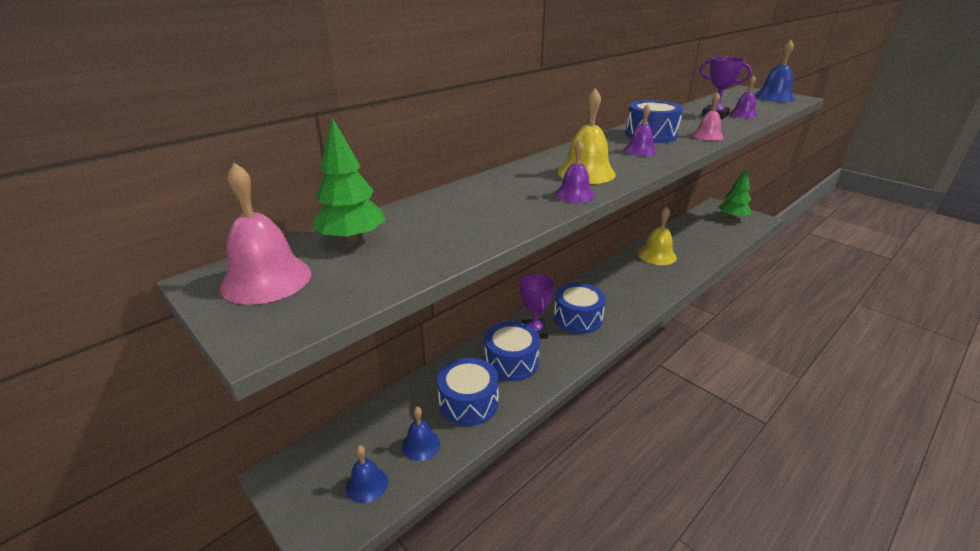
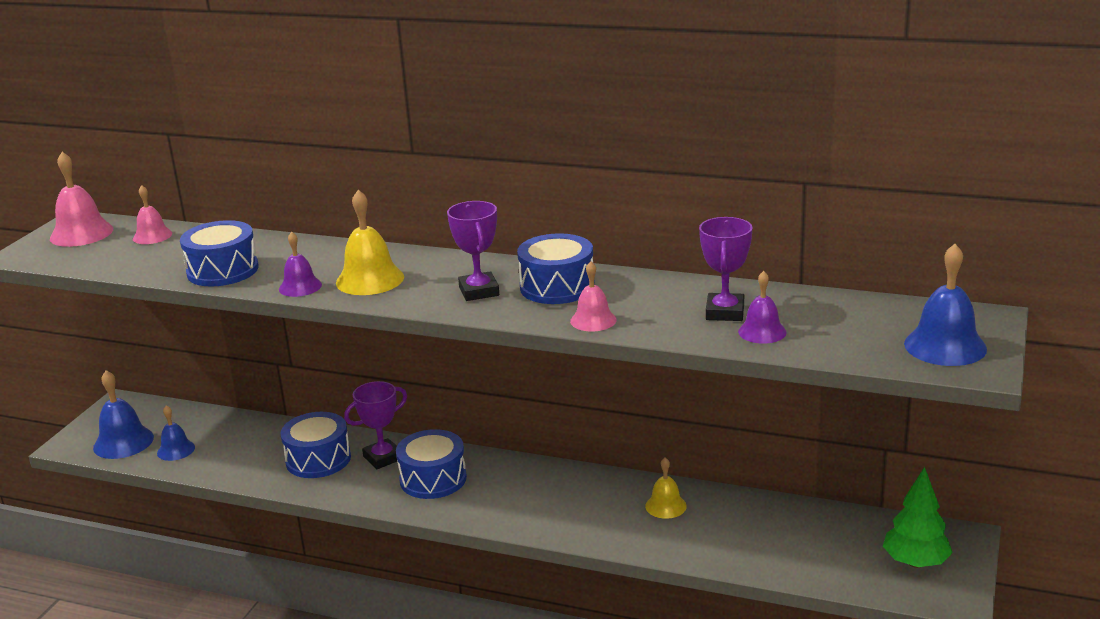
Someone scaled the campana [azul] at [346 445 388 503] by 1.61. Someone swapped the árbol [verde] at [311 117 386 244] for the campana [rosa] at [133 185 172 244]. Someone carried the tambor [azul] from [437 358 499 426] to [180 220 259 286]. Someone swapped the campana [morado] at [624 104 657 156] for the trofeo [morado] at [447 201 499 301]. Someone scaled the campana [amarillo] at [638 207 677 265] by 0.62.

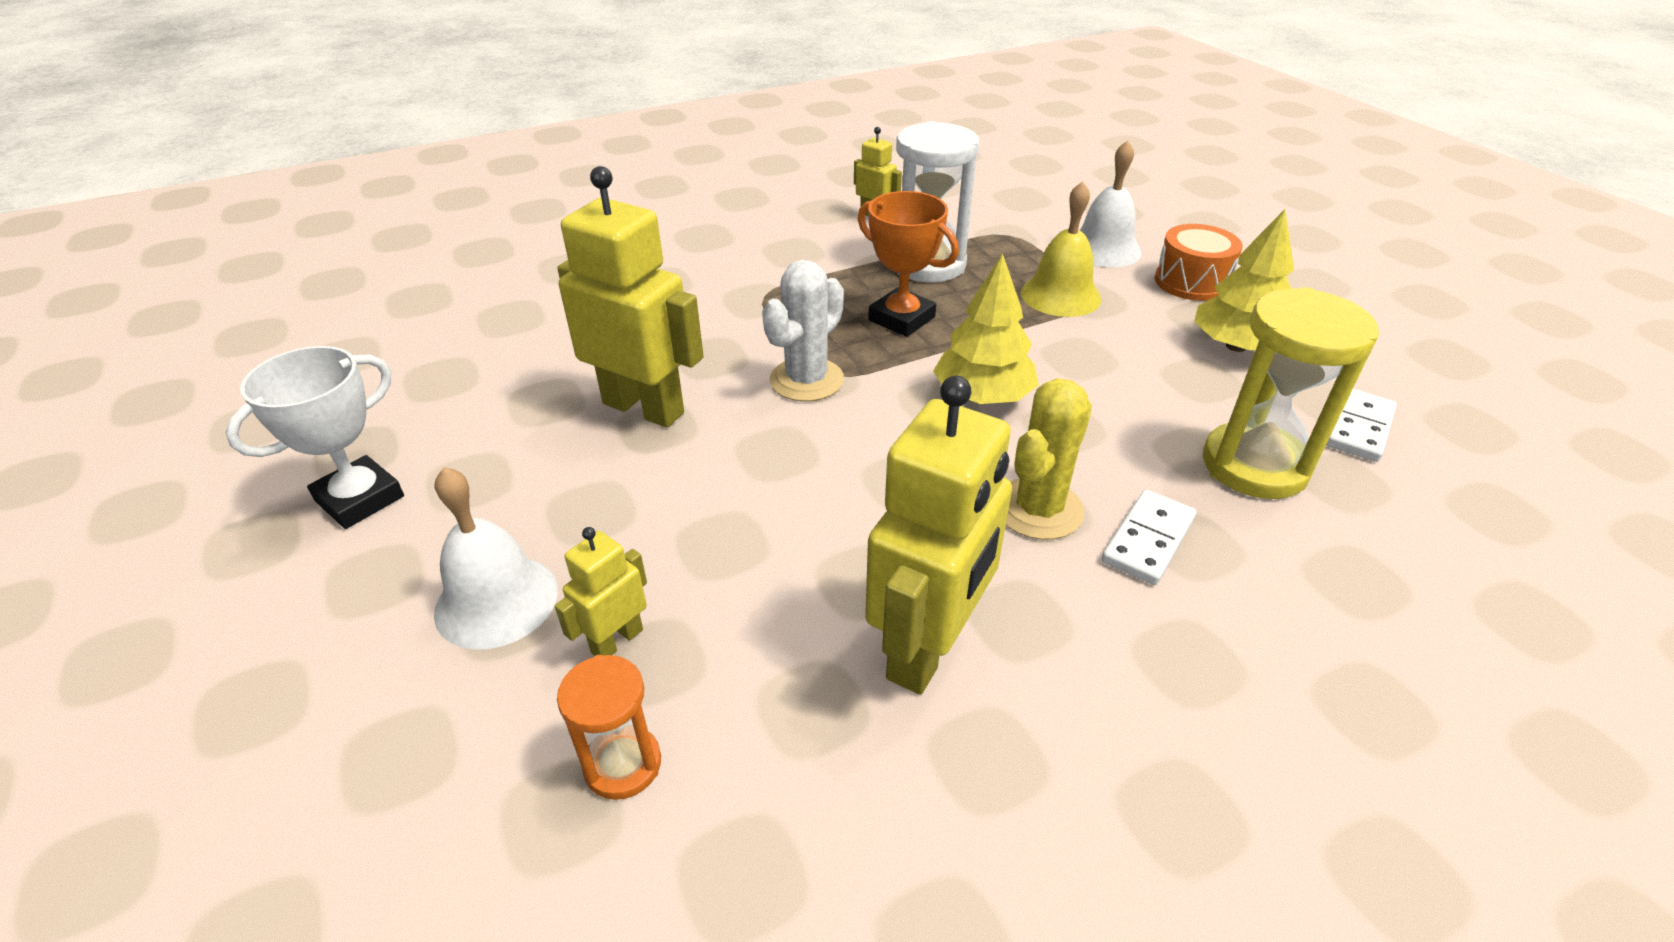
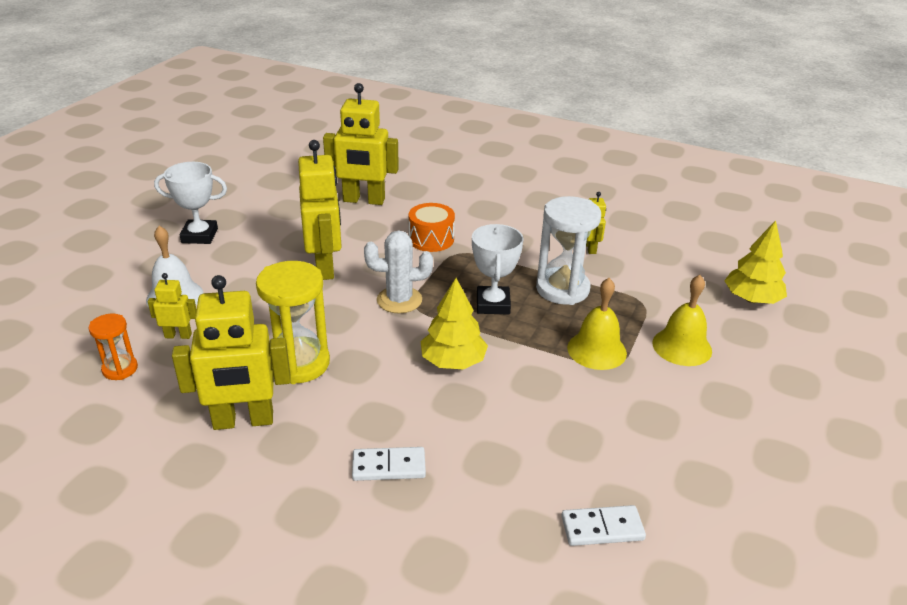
Someone carried the reloj de arena [amarillo] from [1203 287 1379 499] to [256 261 330 384]. Someone put down the robot [amarillo] at [323 83 399 205]. Someone carried the tambor [naranja] from [1155 224 1243 301] to [409 203 455 252]. Someone repainted the trofeo [naranja] at [858 191 959 337], which became the trofeo [blanco] at [472 224 524 315]. Someone repainted the campana [blanco] at [1080 140 1142 267], which became the campana [amarillo] at [652 275 712 366]. Someone carried the árbol [amarillo] from [1194 209 1294 352] to [724 220 787 304]. Someone took away the cactus [amarillo] at [1006 378 1092 540].

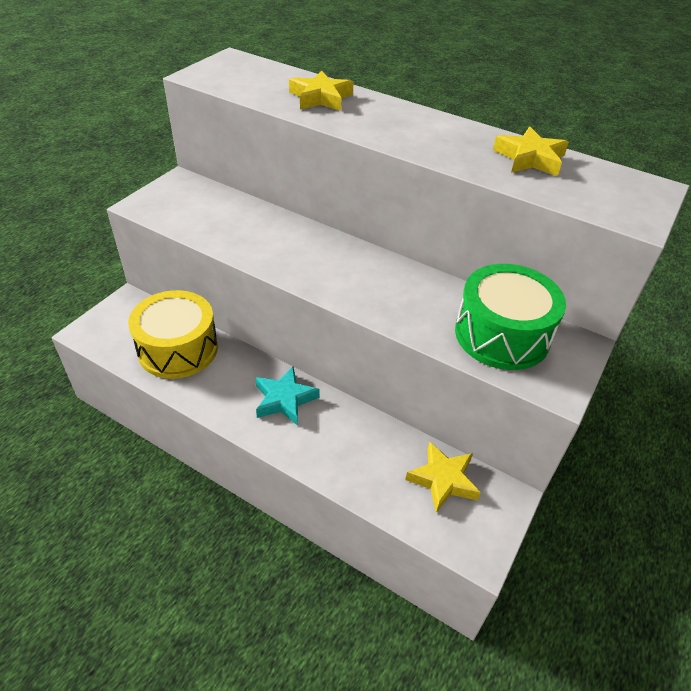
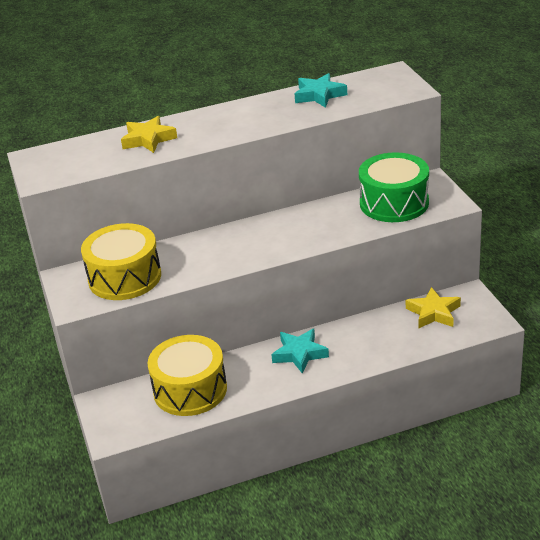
Someone put down the tambor [amarillo] at [81 223 161 300]. Someone repainted the estrella [amarillo] at [493 127 569 176], which became the estrella [turquesa] at [295 73 347 108].

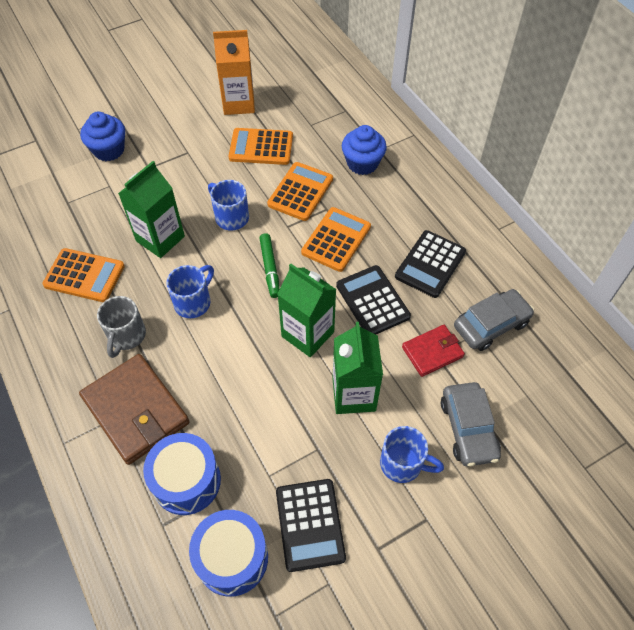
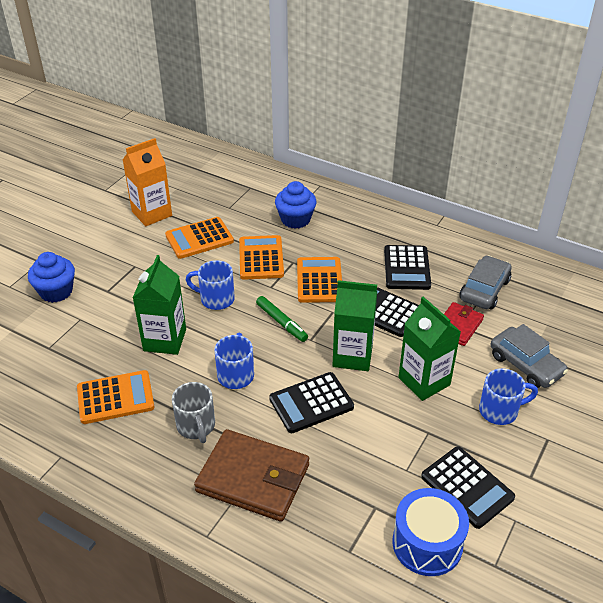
Someone put down the calculadora [negro] at [269 372 354 433]. Someone took away the tambor [azul] at [143 433 221 515].

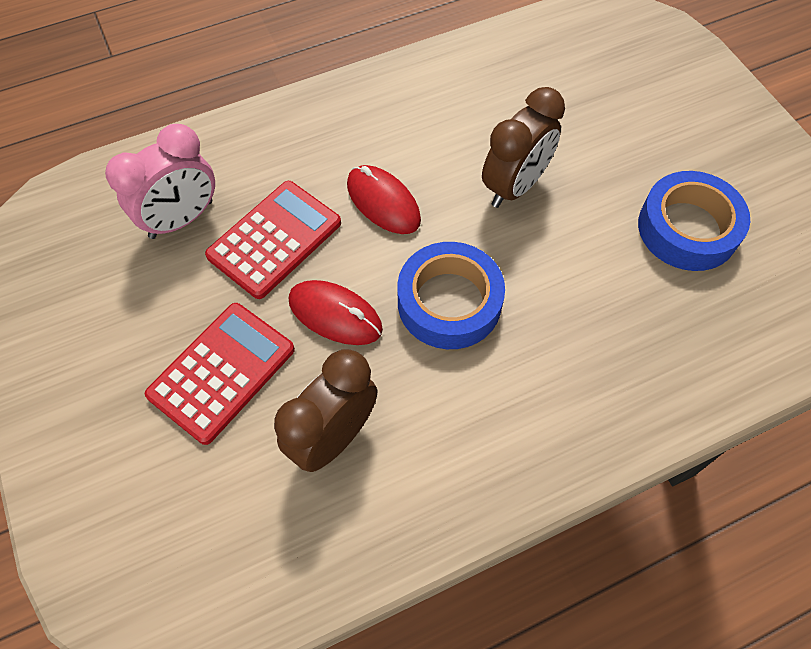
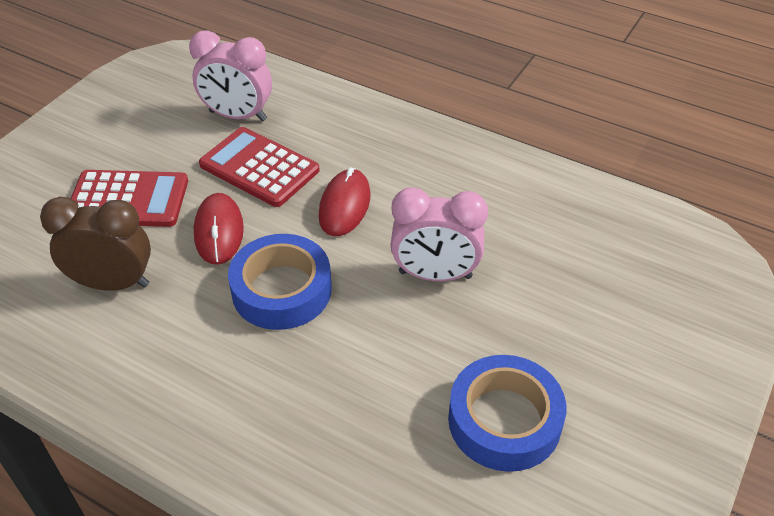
Someone rotated the calculadora [rojo] at [205 181 341 299] by 150 degrees counterclockwise. Someone repainted the despertador [marrón] at [482 87 565 208], which became the despertador [rosa] at [391 187 488 281].

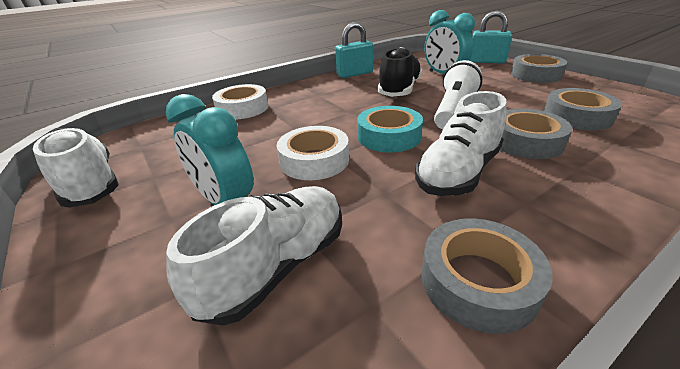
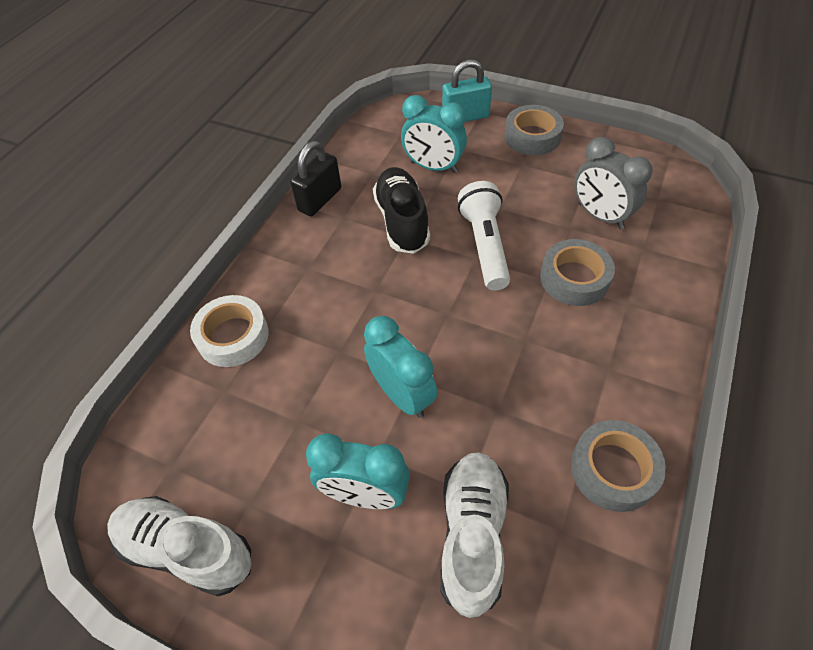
Someone repainted the candado [turquesa] at [335 22 373 78], which became the candado [negro] at [290 141 341 216]. Someone swapped the cinta adhesiva [blanco] at [277 126 349 180] for the despertador [turquesa] at [364 316 437 418]. Someone swapped the cinta adhesiva [gris] at [544 88 622 131] for the despertador [gris] at [574 137 653 229]. Someone took away the cinta adhesiva [turquesa] at [357 106 423 152]. Someone took away the zapato [blanco] at [415 91 507 196].

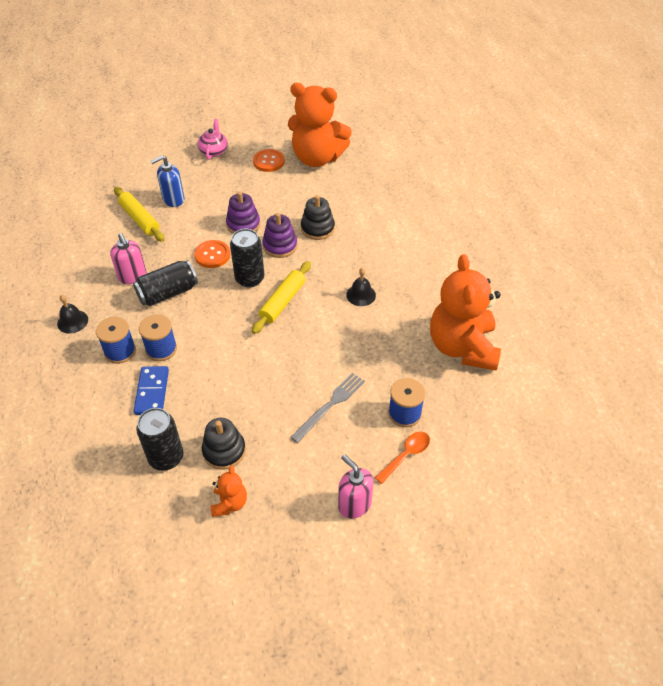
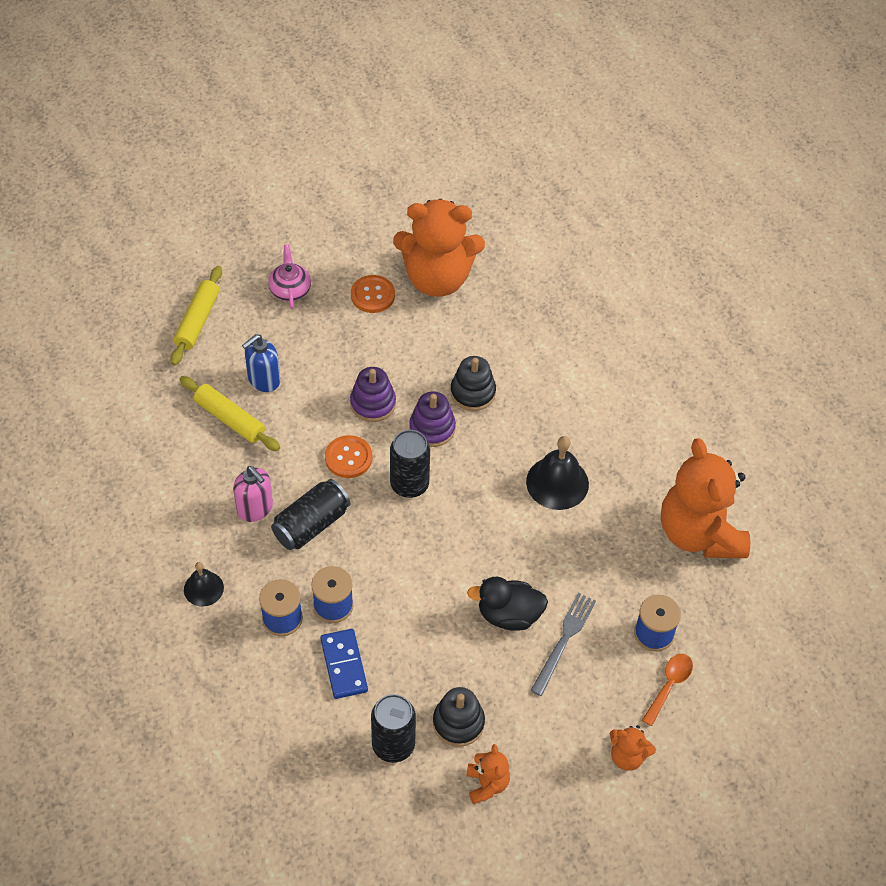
Someone carried the rodillo [amarillo] from [252 261 311 334] to [170 266 222 366]. Someone put down the pato [negro] at [467 577 548 631]. Someone scaled the campana [negro] at [346 268 376 306] by 1.65. Someone swapped the dispensador de jabón [rosa] at [338 454 374 519] for the osito [naranja] at [610 725 656 771].

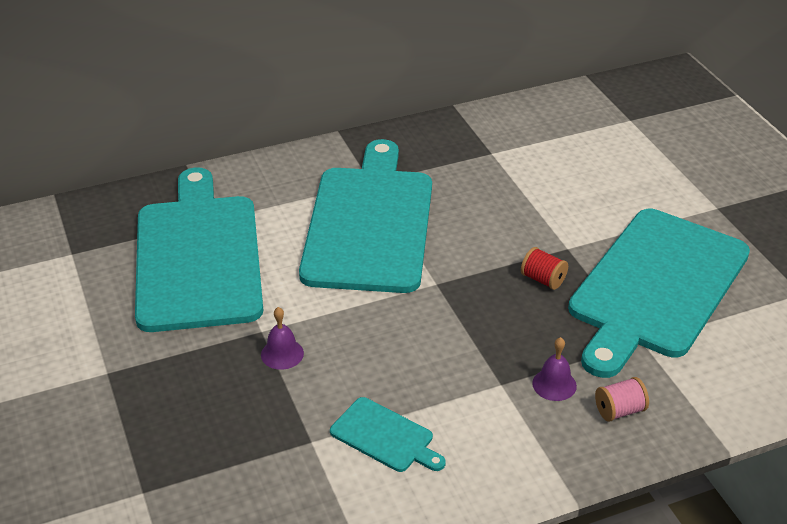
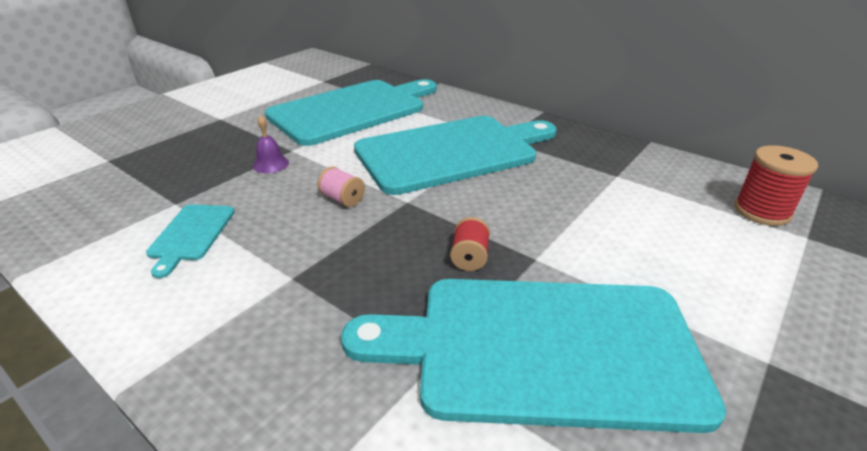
Someone carried the carrete [rosa] from [595 377 649 422] to [318 166 365 207]. Someone put down the carrete [rojo] at [734 145 818 226]. Someone took away the campana [morado] at [532 337 577 401].

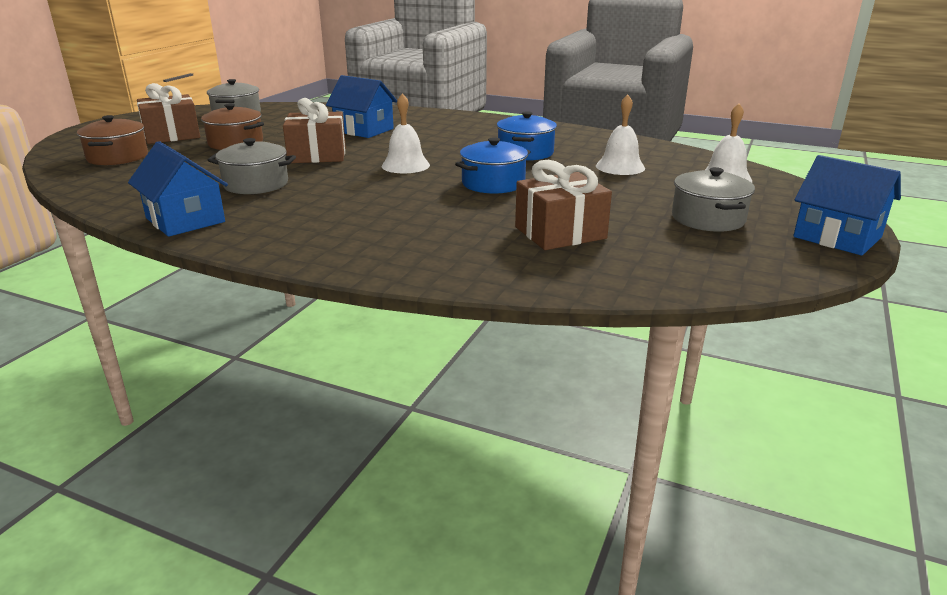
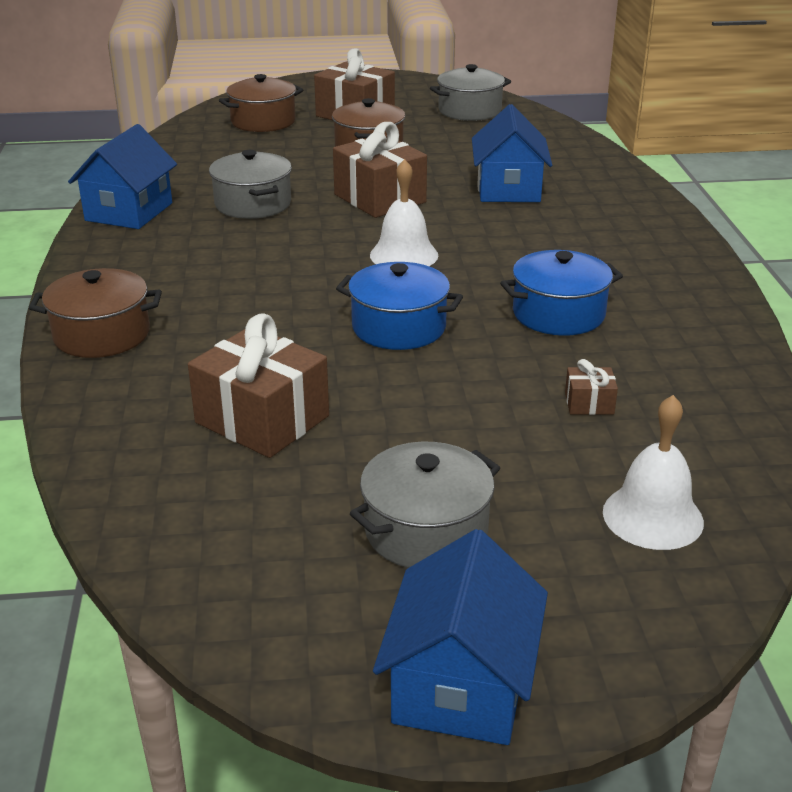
Someone put down the olla [marrón] at [29 268 162 358]. Someone swapped the campana [blanco] at [596 95 645 175] for the regalo [marrón] at [565 359 618 415].

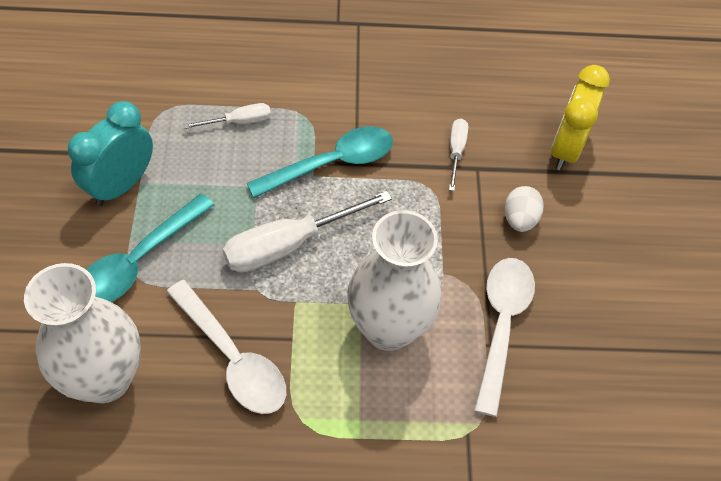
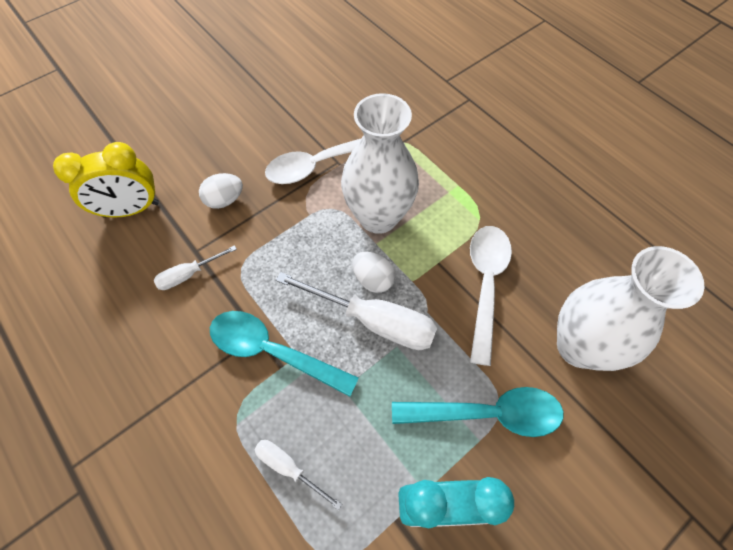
Someone put down the huevo [blanco] at [352 252 395 293].

